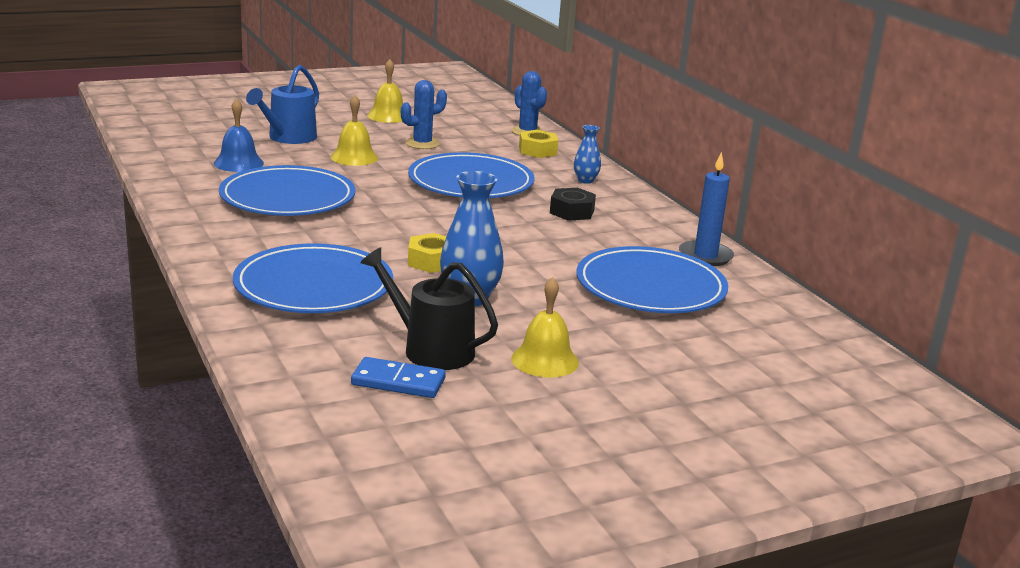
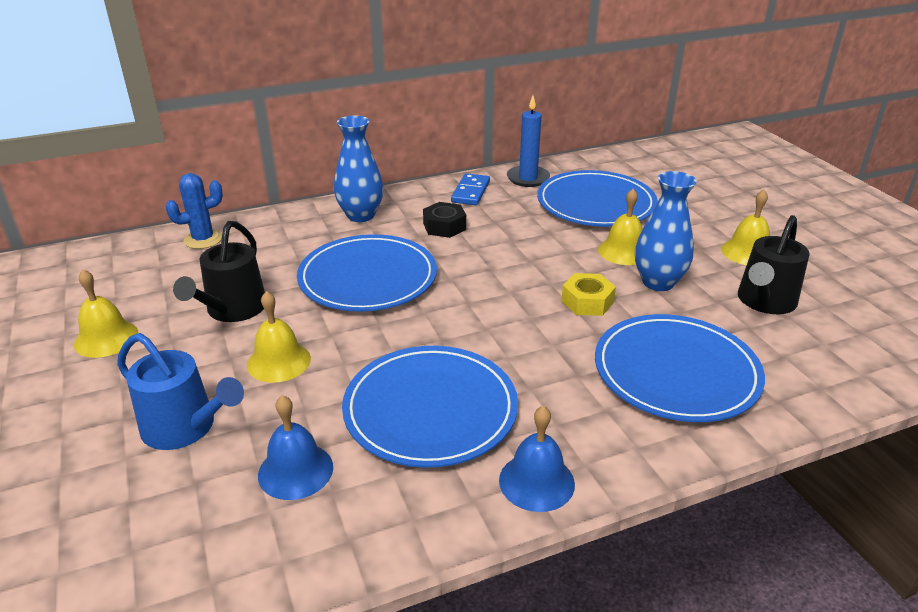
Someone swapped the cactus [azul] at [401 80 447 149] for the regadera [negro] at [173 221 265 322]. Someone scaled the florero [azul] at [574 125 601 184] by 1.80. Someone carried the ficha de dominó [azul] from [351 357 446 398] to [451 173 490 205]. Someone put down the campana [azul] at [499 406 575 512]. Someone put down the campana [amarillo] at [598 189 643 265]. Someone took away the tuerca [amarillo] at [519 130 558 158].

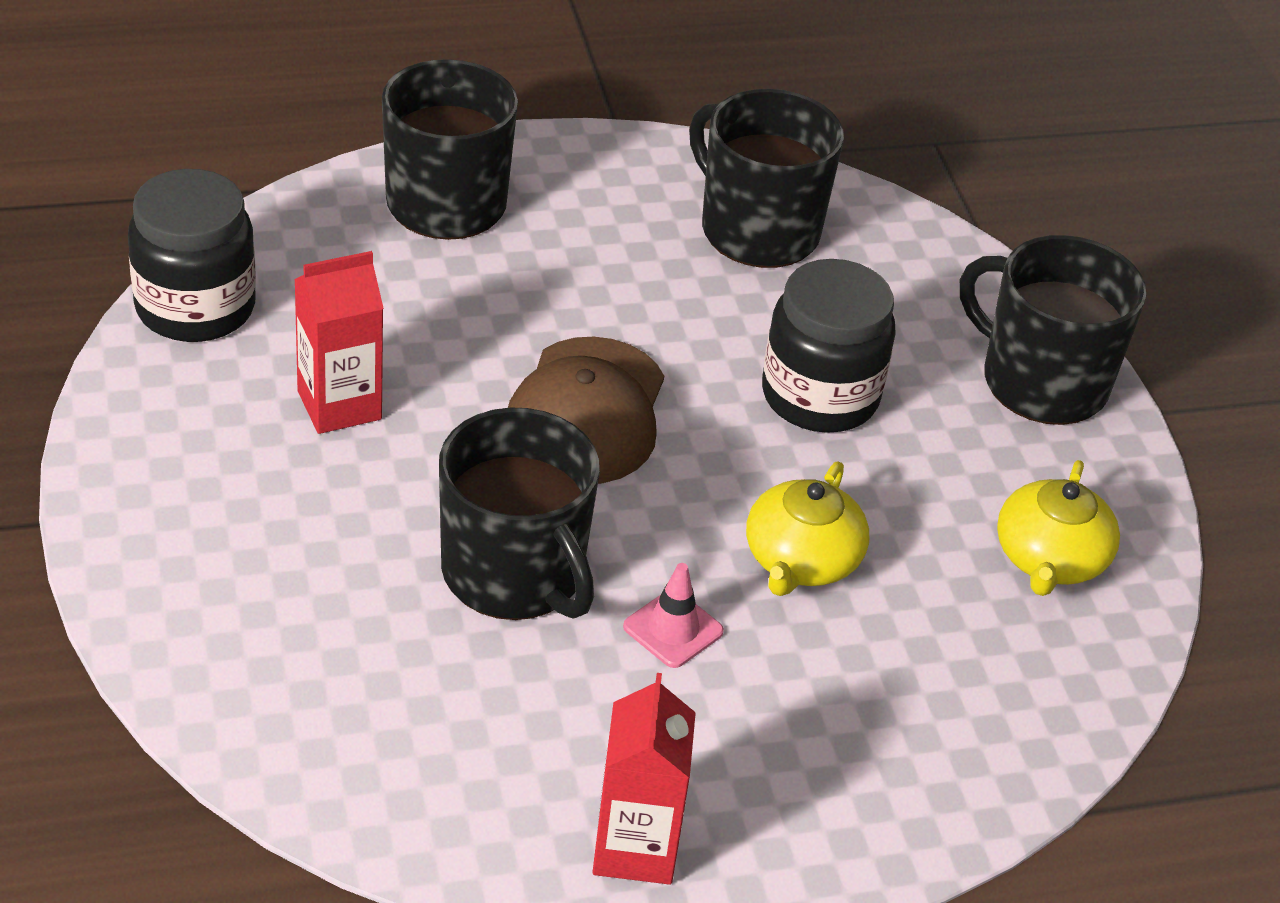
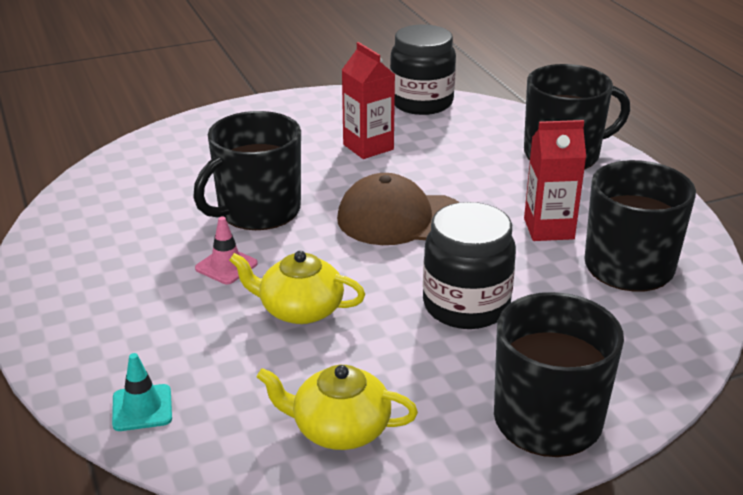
Someone put down the cono de tráfico [turquesa] at [112 353 172 431]. Someone carried the cartón de leche [rojo] from [592 673 696 885] to [524 120 586 241].

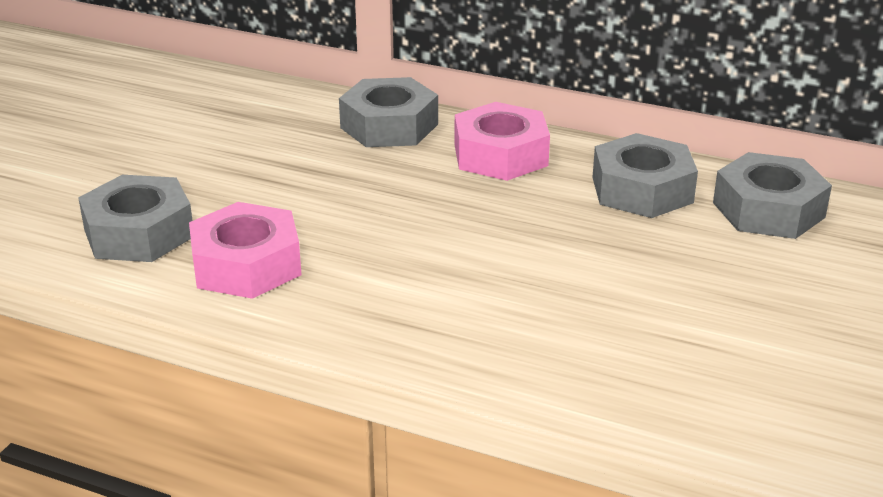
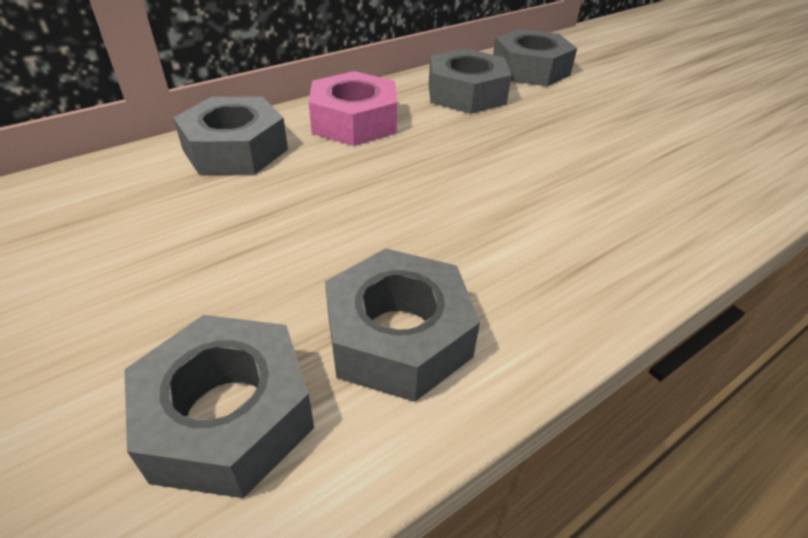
Someone repainted the tuerca [rosa] at [189 202 302 299], which became the tuerca [gris] at [325 248 480 402].

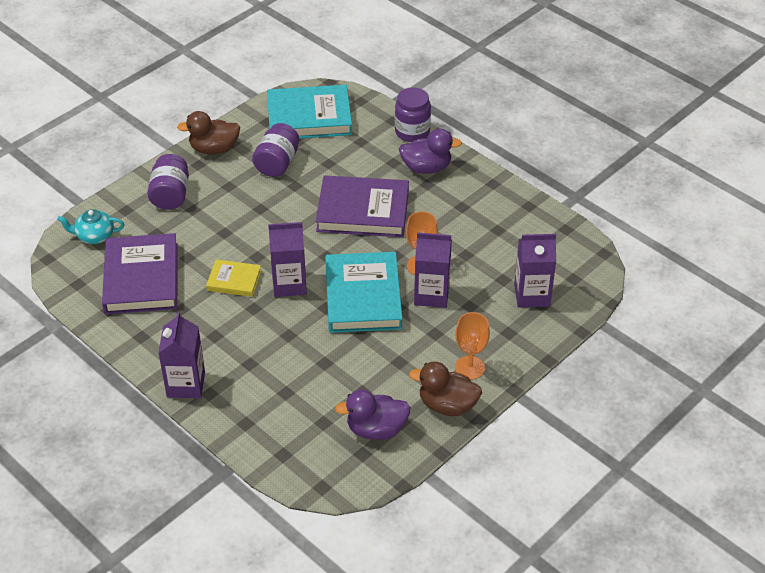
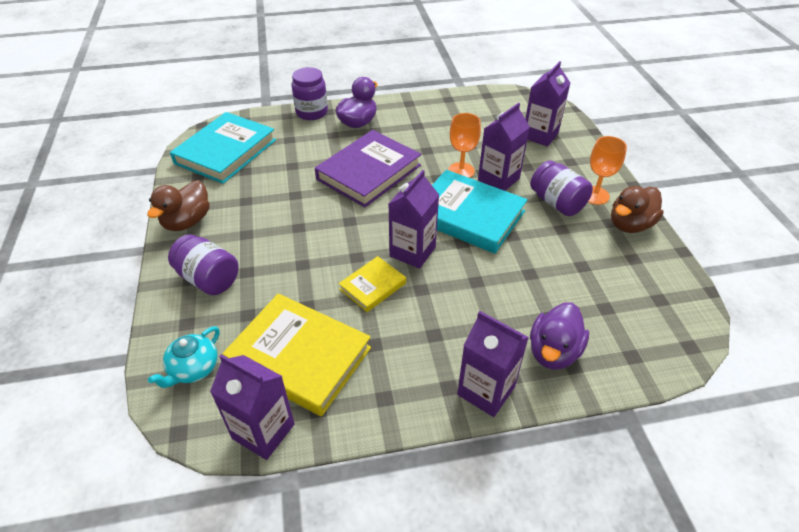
Someone put down the cartón de leche [morado] at [210 354 295 460]. Someone repainted the libro [morado] at [102 233 178 314], which became the libro [amarillo] at [222 293 371 416]. Someone carried the tarro [morado] from [252 123 299 177] to [530 160 593 216]. Someone carried the pato [morado] from [335 390 411 440] to [530 302 589 370].

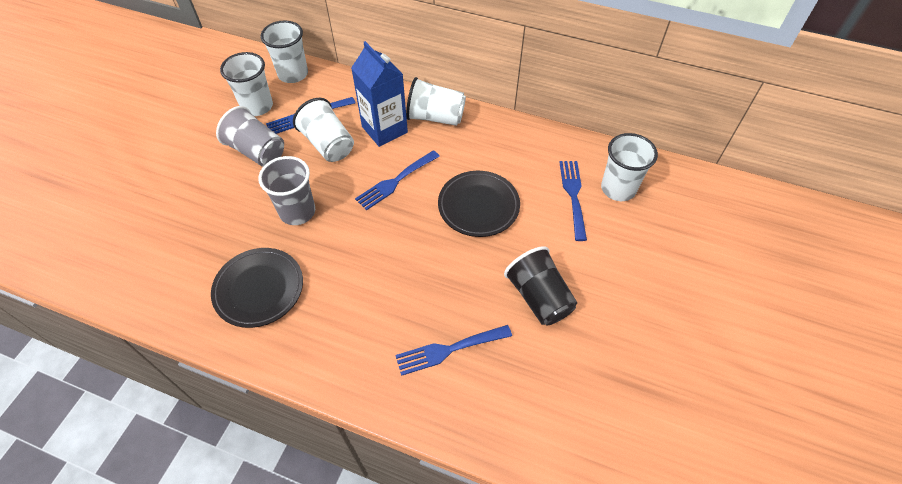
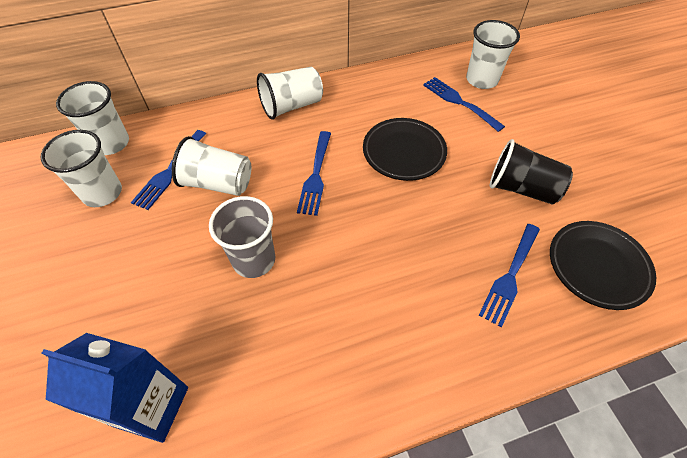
Someone carried the cartón de leche [azul] from [351 41 408 147] to [42 333 188 443]. Someone carried the plato [negro] from [211 248 303 328] to [550 221 656 310]. Someone took away the vaso [gris] at [216 106 284 167].

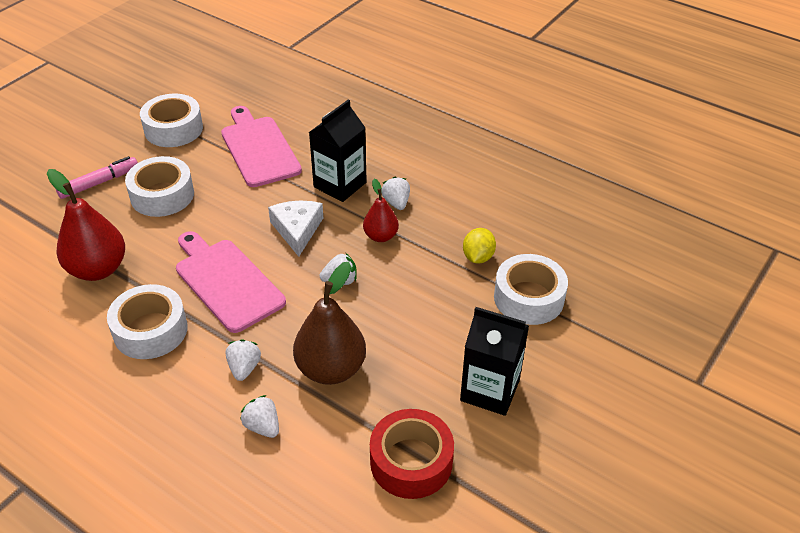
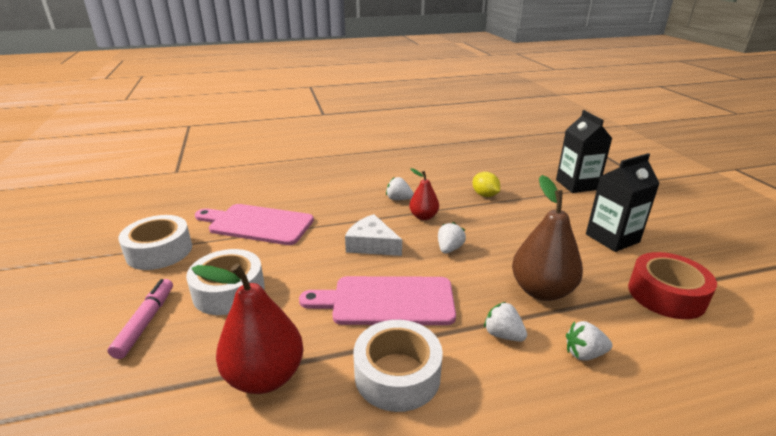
Someone carried the cartón de leche [negro] from [309 100 367 202] to [556 110 612 193]. Someone took away the cinta adhesiva [blanco] at [494 254 568 325].

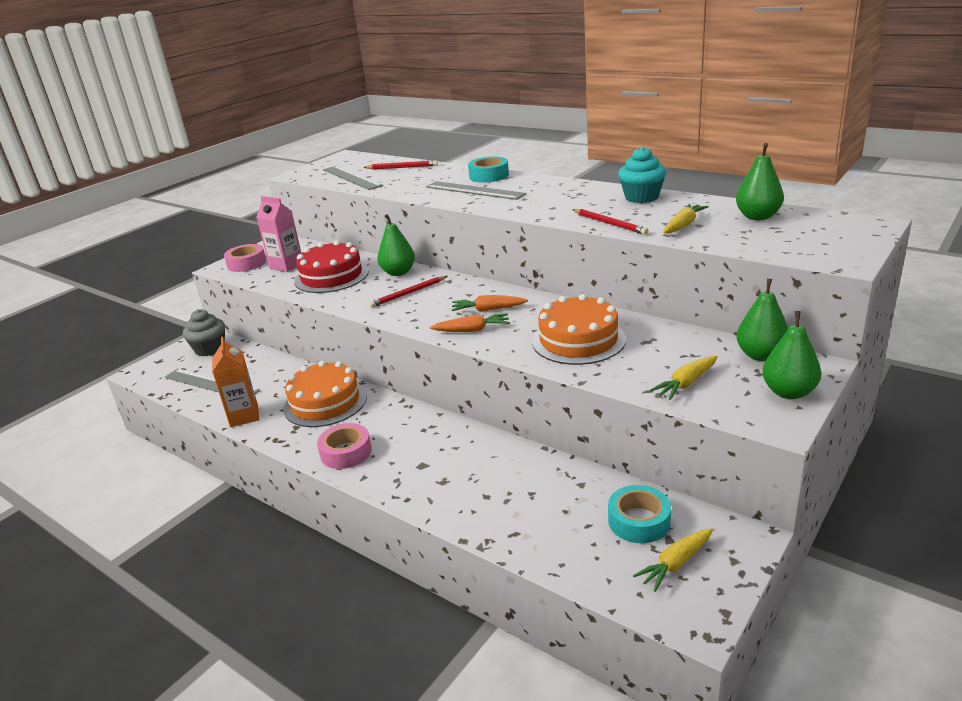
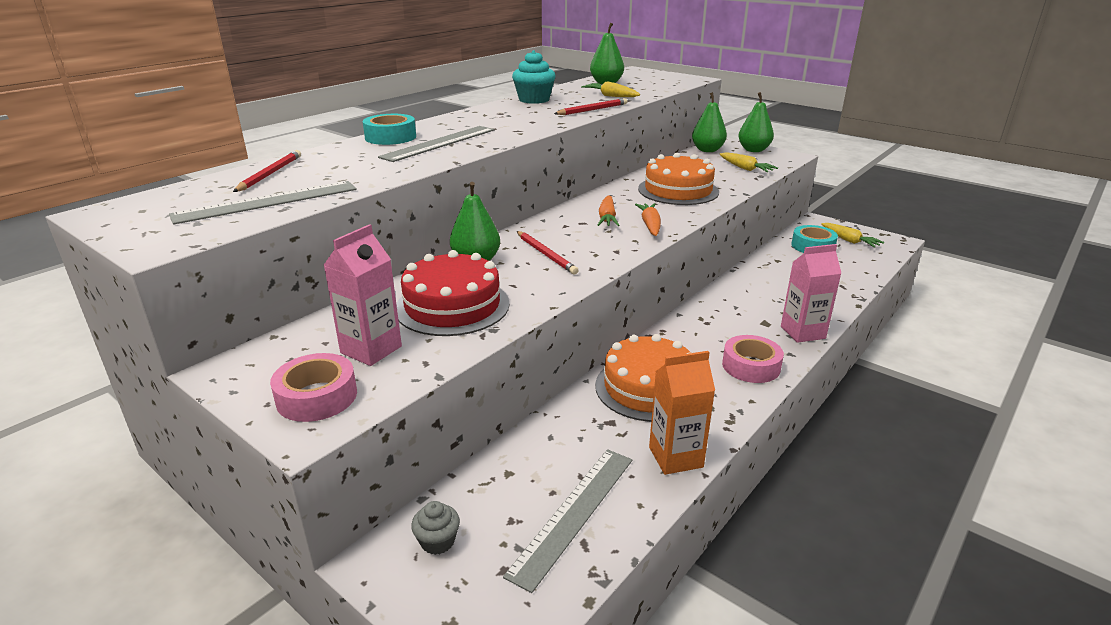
Someone scaled the magdalena [gris] at [183 309 225 356] by 0.59. Someone put down the cartón de leche [rosa] at [781 244 841 343].

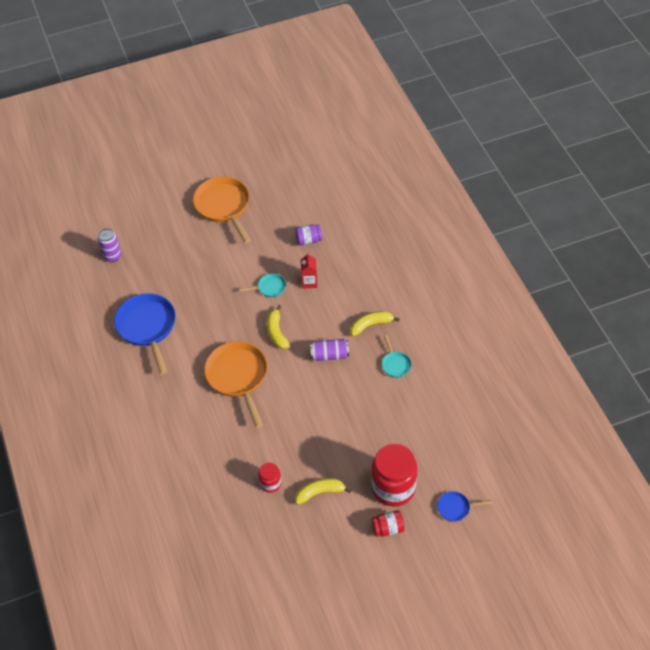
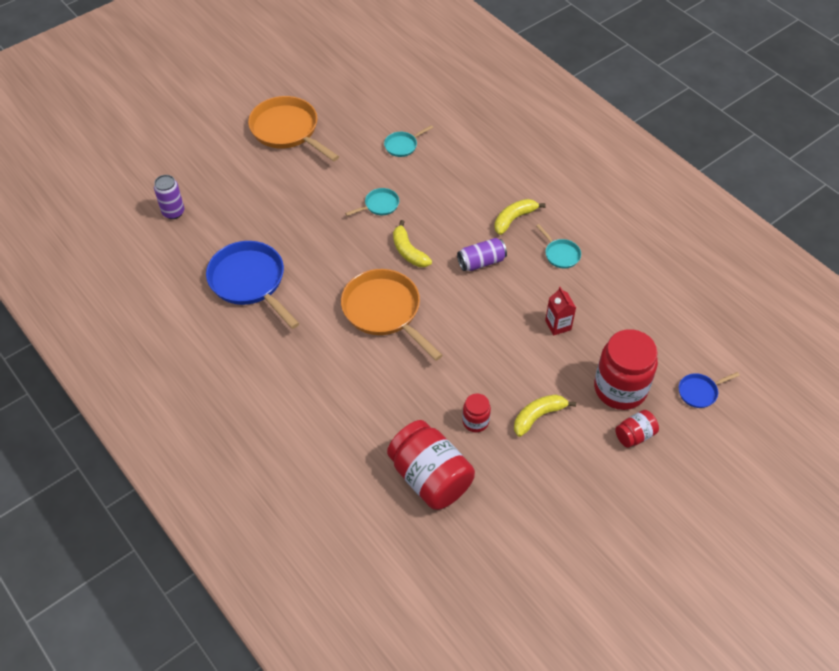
Someone swapped the tarro [morado] at [295 224 322 246] for the sartén [turquesa] at [384 125 433 157]. Someone put down the tarro [rojo] at [387 420 475 510]. Someone carried the cartón de leche [rojo] from [301 252 317 289] to [545 287 576 336].

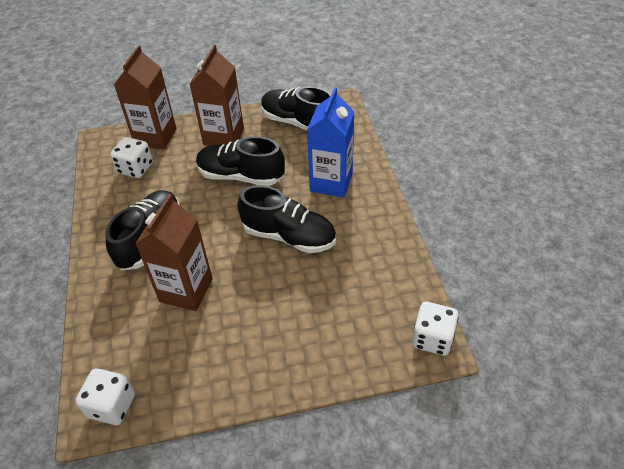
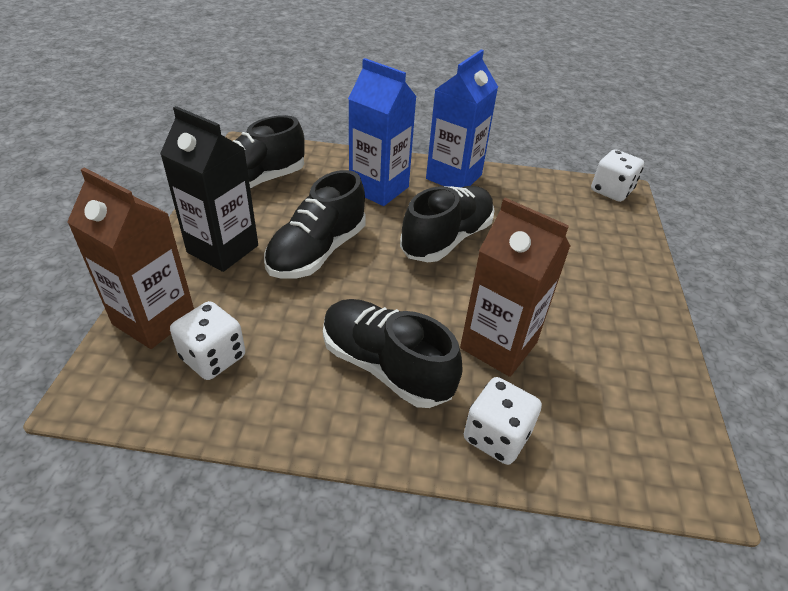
Someone repainted the cartón de leche [marrón] at [190 45 244 146], which became the cartón de leche [negro] at [160 106 258 272]. Someone put down the cartón de leche [azul] at [426 50 498 187]. Someone carried the dado [blanco] from [75 368 135 425] to [464 377 542 465].

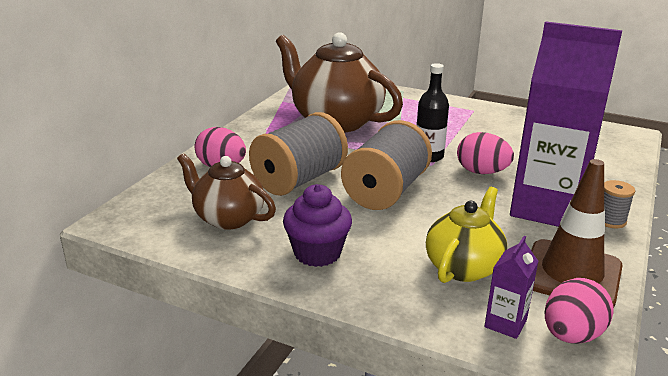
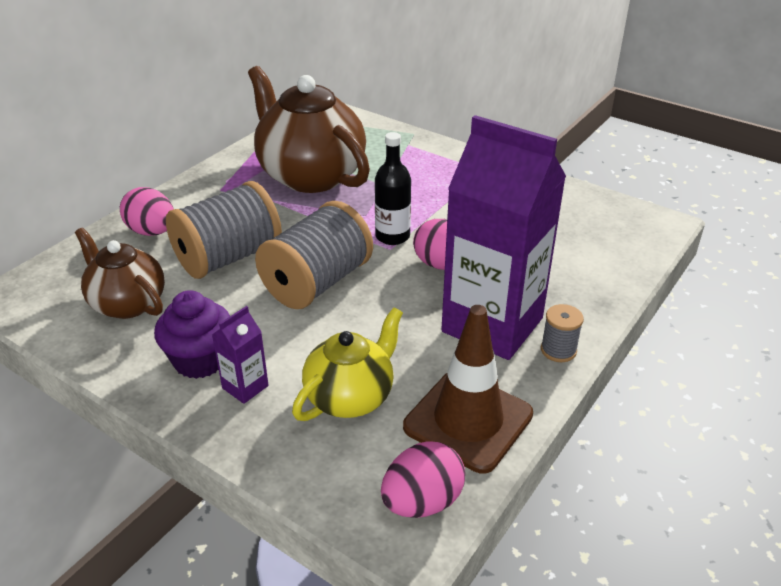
Someone carried the cartón de leche [morado] from [484 236 539 339] to [212 306 269 404].

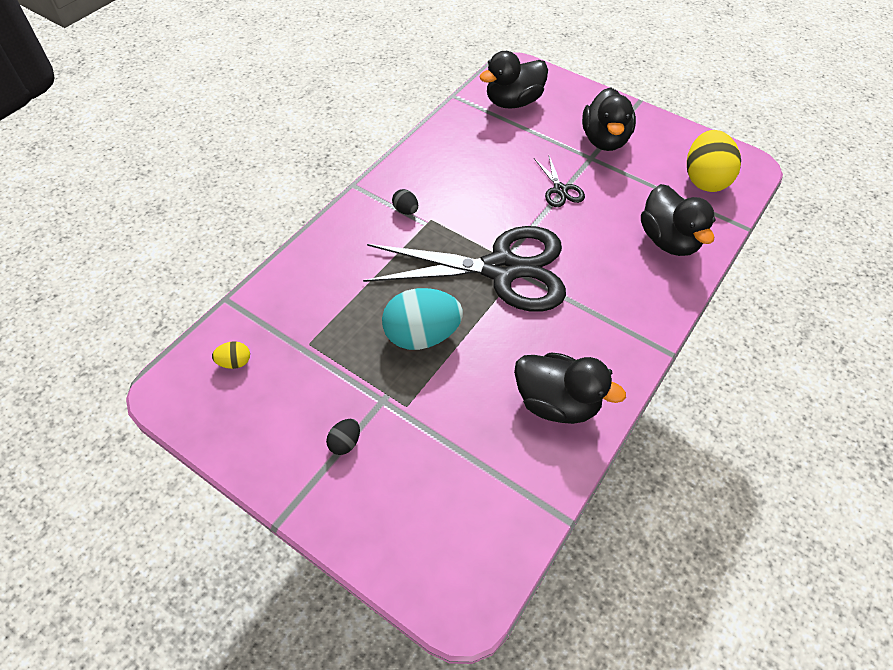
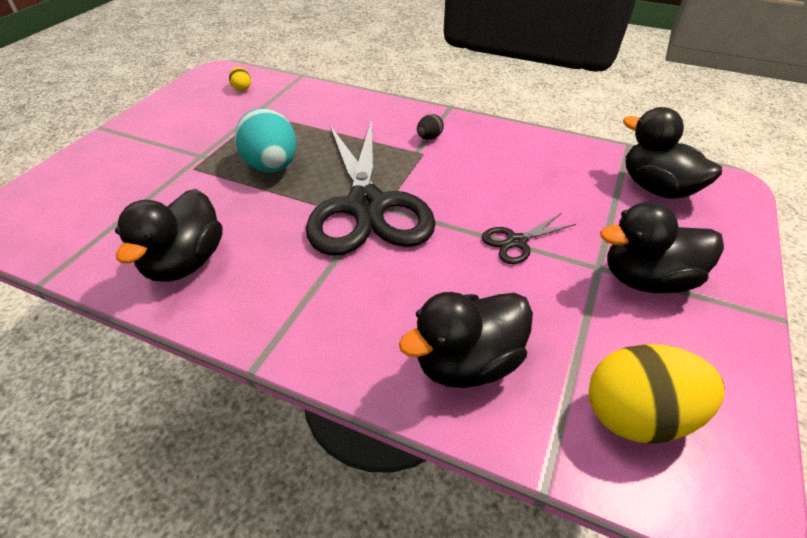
Someone took away the huevo [negro] at [326 419 360 455].

